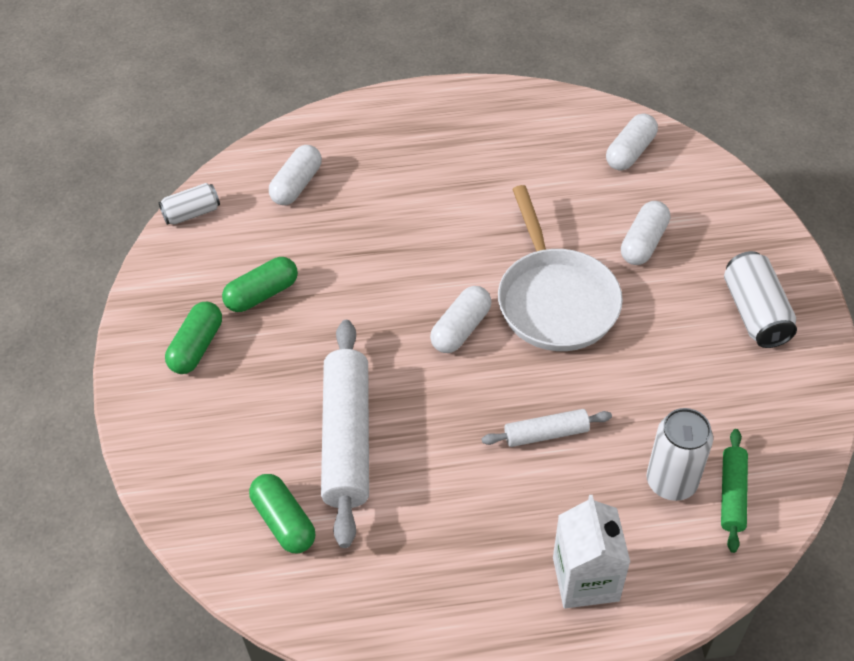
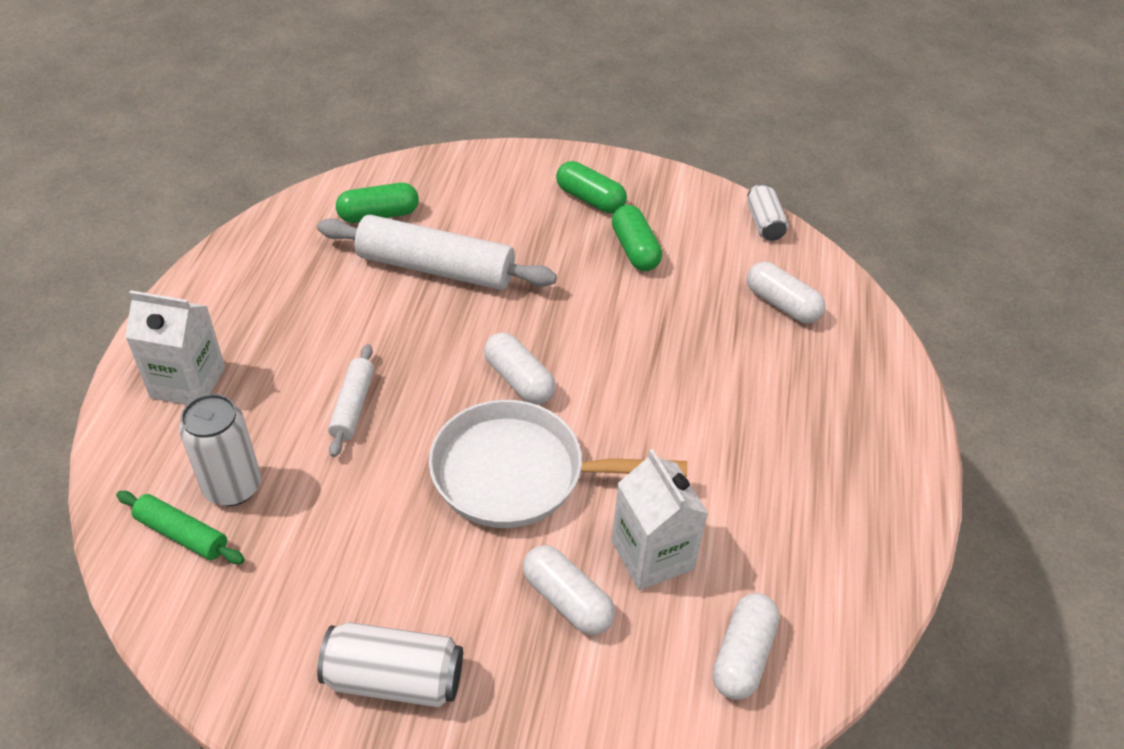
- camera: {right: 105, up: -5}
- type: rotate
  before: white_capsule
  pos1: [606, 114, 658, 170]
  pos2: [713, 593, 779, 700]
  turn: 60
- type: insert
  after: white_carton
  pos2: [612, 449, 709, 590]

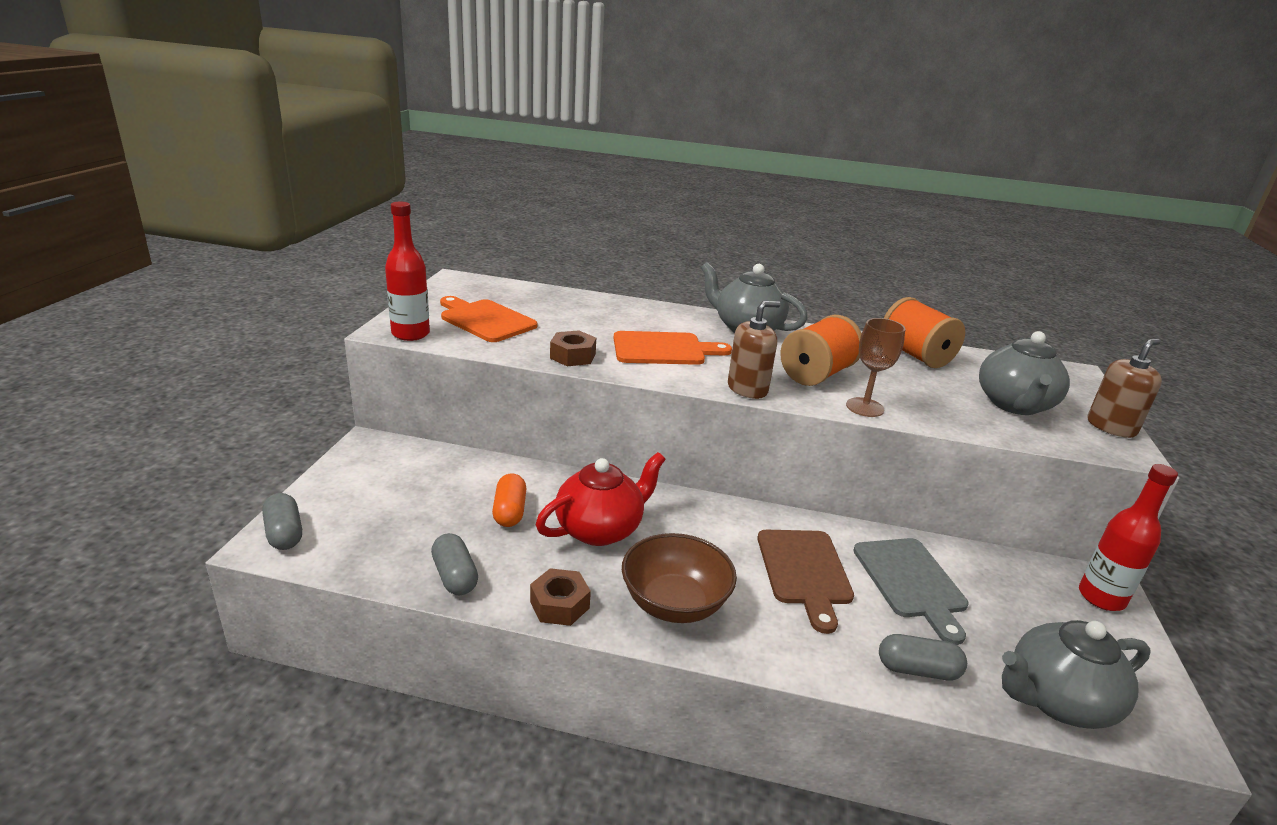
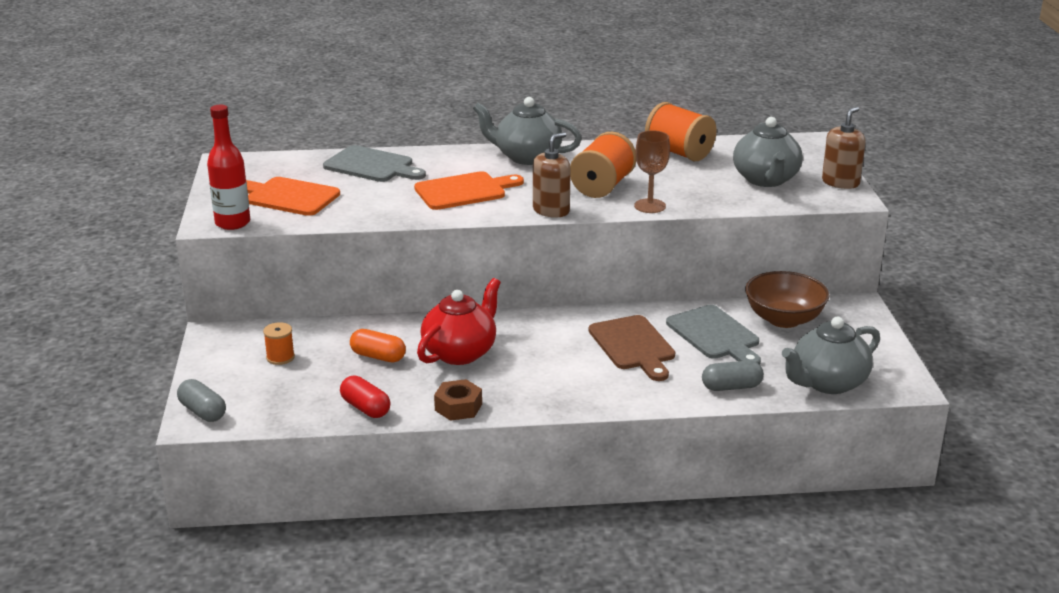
- camera: {right: -15, up: 0}
- type: delete
  before: brown_nut
  pos1: [550, 330, 596, 366]
- type: delete
  before: red_bottle
  pos1: [1079, 464, 1178, 611]
- type: rotate
  before: orange_capsule
  pos1: [492, 473, 526, 527]
  pos2: [350, 329, 406, 362]
  turn: -45
- type: recolor
  before: grey_capsule
  after: red_capsule
  pos1: [431, 533, 478, 595]
  pos2: [340, 376, 391, 418]
- type: move
  before: brown_bowl
  pos1: [622, 533, 737, 623]
  pos2: [745, 271, 829, 328]
- type: insert
  after: grey_cutting_board
  pos2: [323, 145, 426, 182]
- type: insert
  after: orange_spool
  pos2: [263, 322, 295, 365]

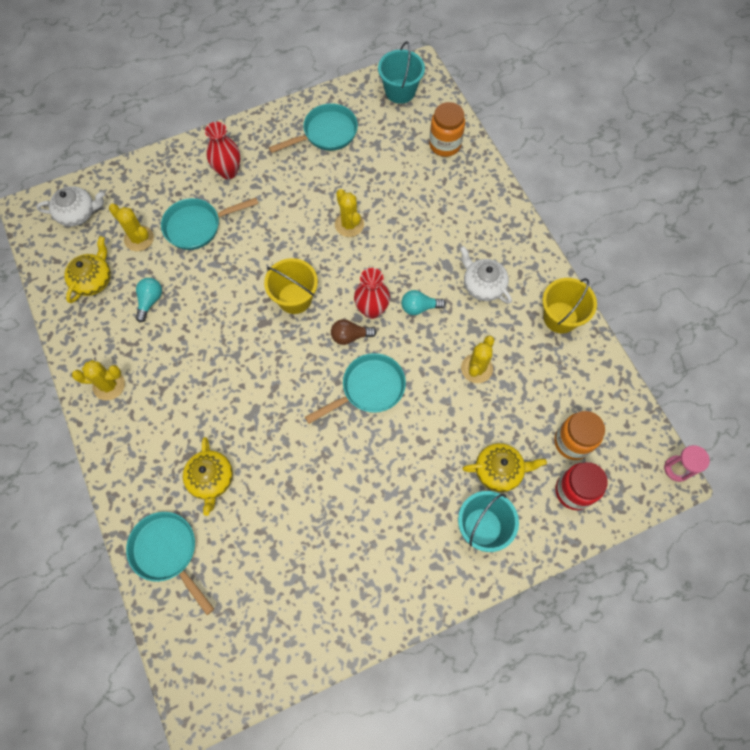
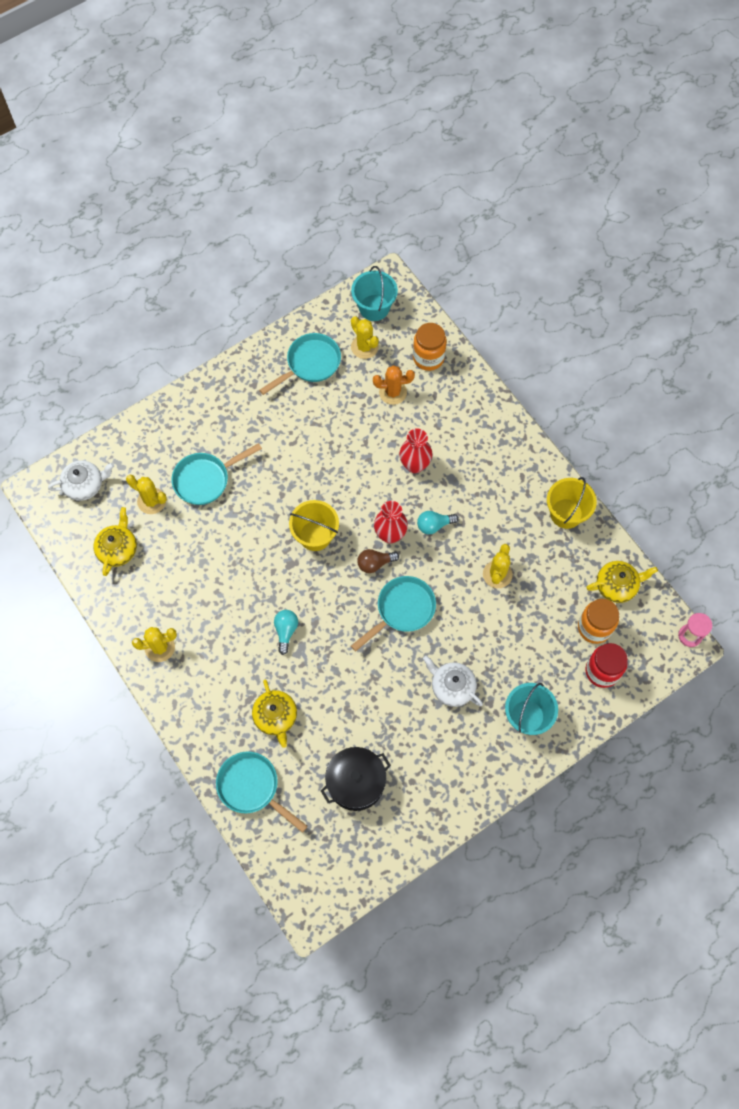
- camera: {right: -10, up: 0}
- type: move
  before: red_vase
  pos1: [205, 122, 240, 179]
  pos2: [399, 428, 432, 473]
- type: move
  before: yellow_cactus
  pos1: [335, 189, 364, 237]
  pos2: [351, 316, 379, 359]
- type: move
  before: white_teapot
  pos1: [460, 246, 512, 304]
  pos2: [423, 656, 483, 707]
- type: move
  before: turquoise_light_bulb
  pos1: [135, 278, 162, 322]
  pos2: [274, 610, 298, 655]
- type: move
  before: yellow_teapot
  pos1: [462, 443, 547, 492]
  pos2: [586, 561, 658, 603]
- type: insert
  after: orange_cactus
  pos2: [373, 365, 415, 405]
- type: insert
  after: black_pot
  pos2: [321, 747, 391, 811]

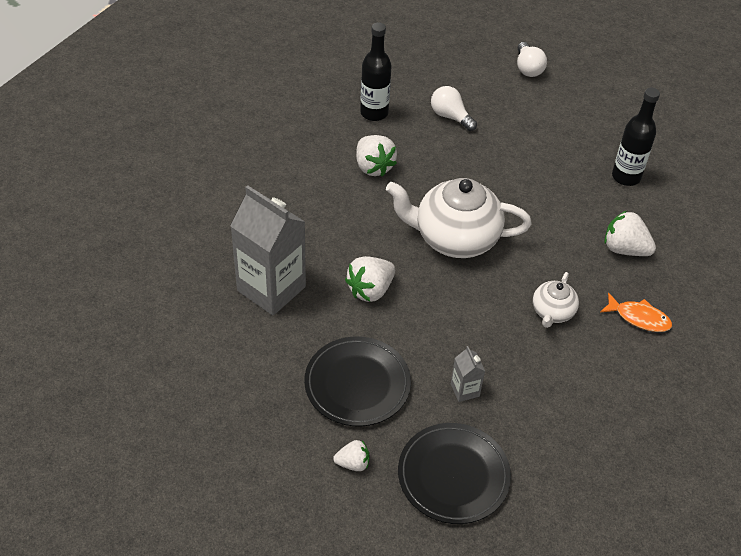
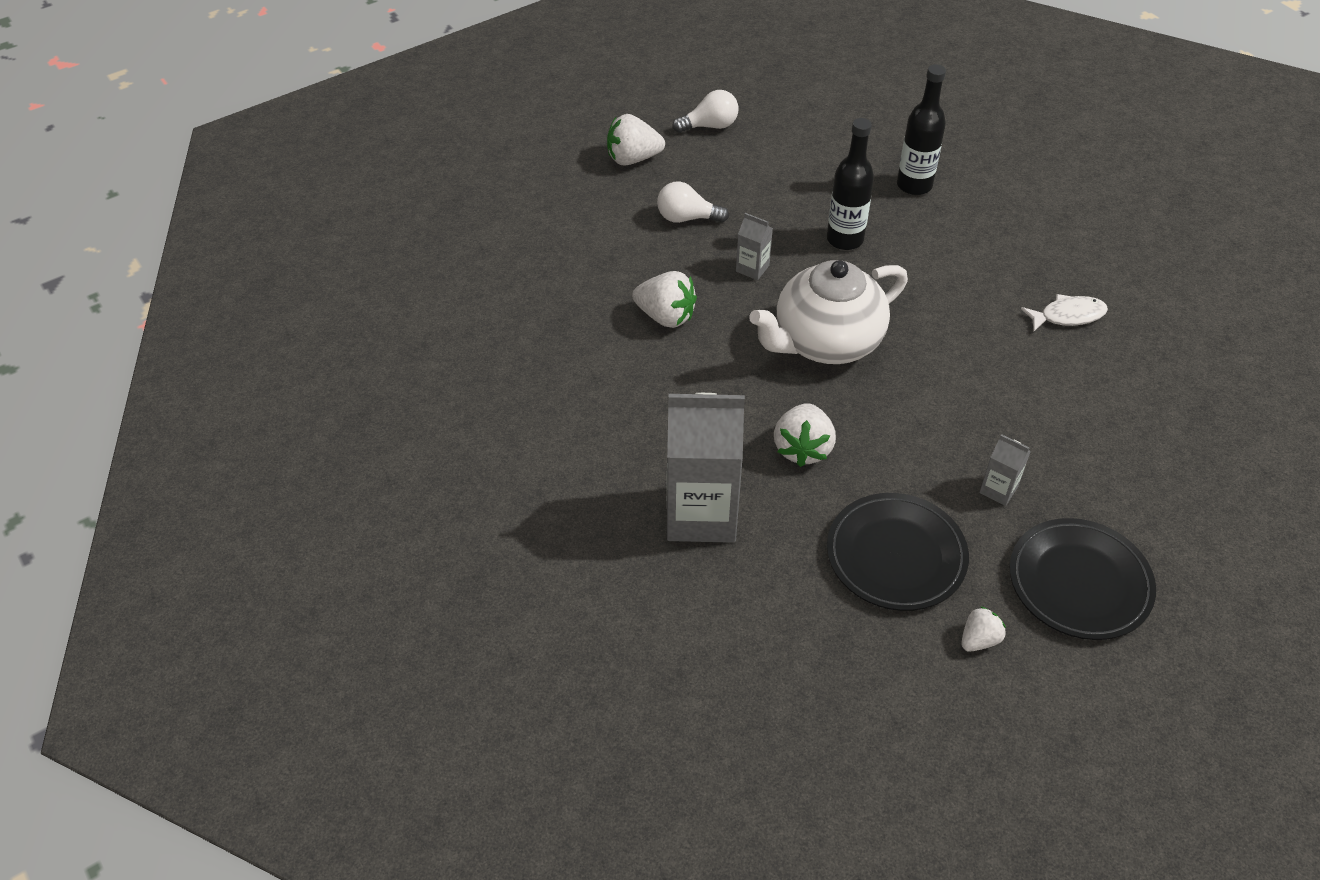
- camera: {right: -35, up: 0}
- type: move
  before: black_bottle
  pos1: [360, 22, 391, 121]
  pos2: [827, 118, 874, 250]
- type: rotate
  before: white_light_bulb
  pos1: [517, 42, 547, 77]
  pos2: [672, 90, 739, 133]
  turn: -60
- type: move
  before: white_strawberry
  pos1: [604, 211, 656, 256]
  pos2: [607, 114, 665, 166]
- type: delete
  before: white_teapot
  pos1: [533, 272, 579, 328]
- type: recolor
  before: orange_fish
  after: white_fish
  pos1: [600, 292, 672, 332]
  pos2: [1021, 294, 1108, 332]
- type: insert
  after: grey_carton
  pos2: [736, 213, 773, 280]

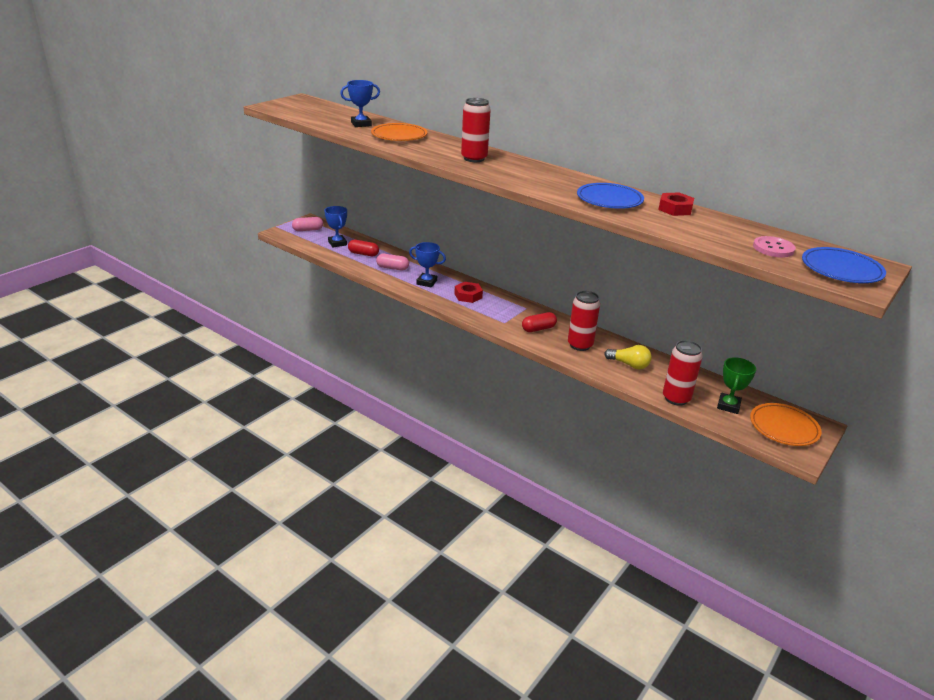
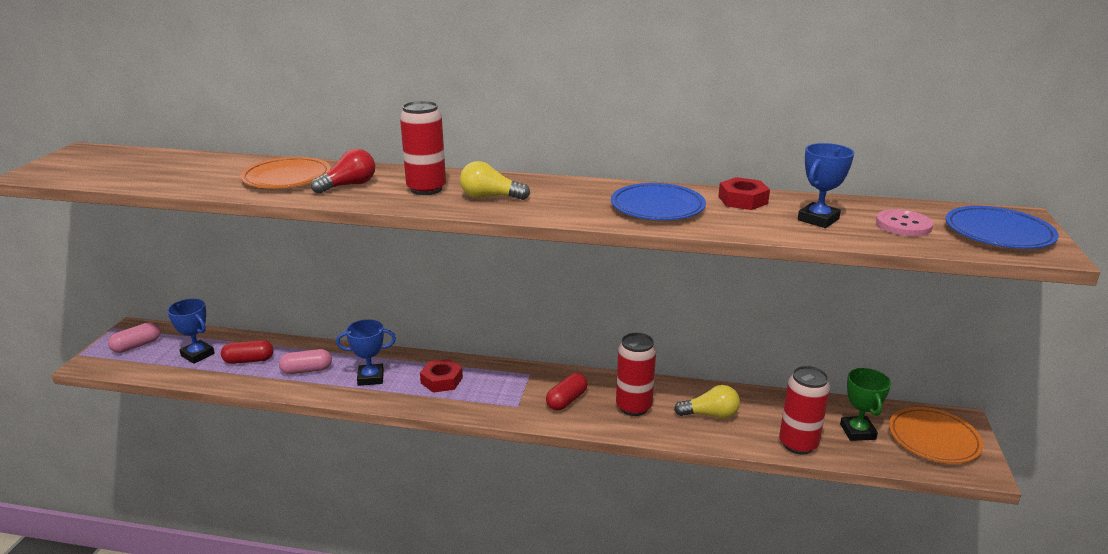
- camera: {right: -25, up: -5}
- type: move
  before: blue_trophy
  pos1: [340, 80, 380, 127]
  pos2: [798, 143, 854, 228]
- type: insert
  after: red_light_bulb
  pos2: [311, 149, 375, 194]
- type: insert
  after: yellow_light_bulb
  pos2: [460, 161, 530, 200]

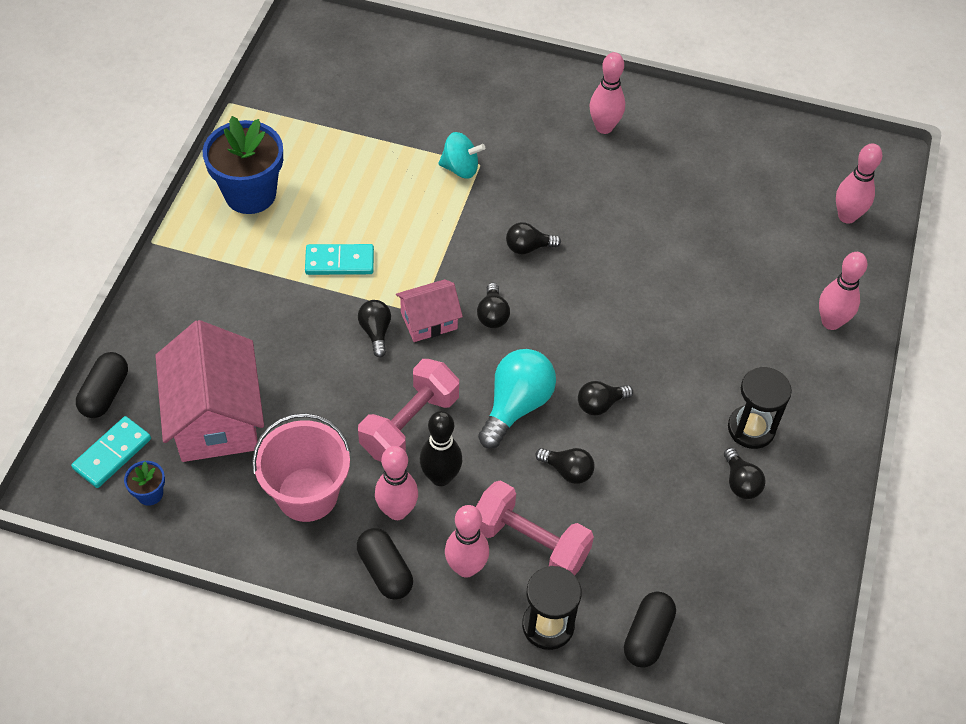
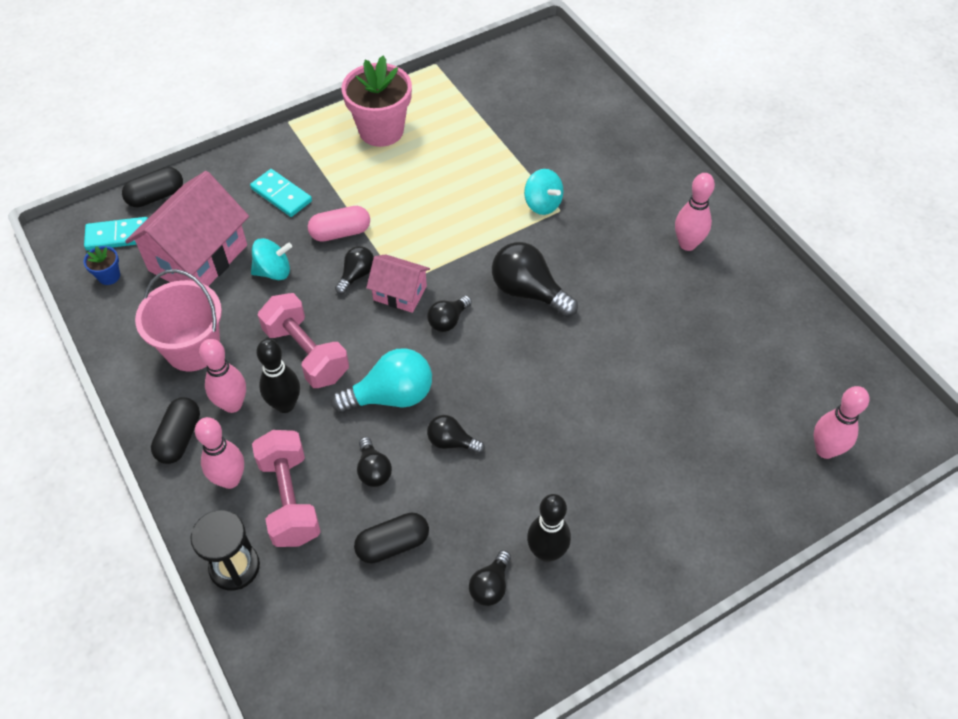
- camera: {right: 45, up: 0}
- type: recolor
  before: blue_flower_pot
  after: pink_flower_pot
  pos1: [203, 116, 283, 214]
  pos2: [342, 56, 412, 147]
- type: resize
  before: black_light_bulb
  pos1: [506, 222, 561, 255]
  pos2: [492, 242, 578, 317]
  scale: 1.78
- type: move
  before: turquoise_domino
  pos1: [305, 244, 374, 275]
  pos2: [250, 169, 312, 217]
- type: delete
  before: pink_bowling_pin
  pos1: [819, 252, 867, 330]
- type: rotate
  before: pink_dumbbell
  pos1: [358, 359, 459, 462]
  pos2: [258, 293, 349, 388]
  turn: 60
- type: replace
  before: black_hourglass
  after: black_bowling_pin
  pos1: [728, 367, 792, 449]
  pos2: [527, 494, 571, 562]
- type: move
  before: black_capsule
  pos1: [624, 591, 676, 668]
  pos2: [354, 513, 429, 564]
- type: insert
  after: pink_capsule
  pos2: [308, 206, 370, 242]
- type: insert
  after: turquoise_spinning_top
  pos2: [251, 238, 292, 280]

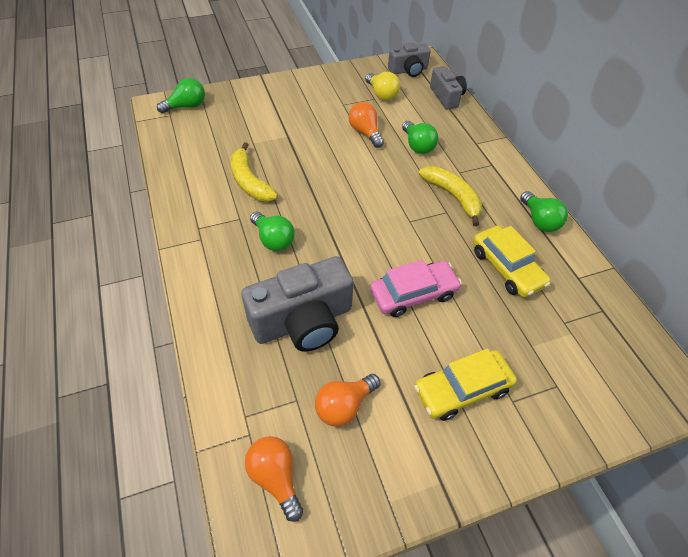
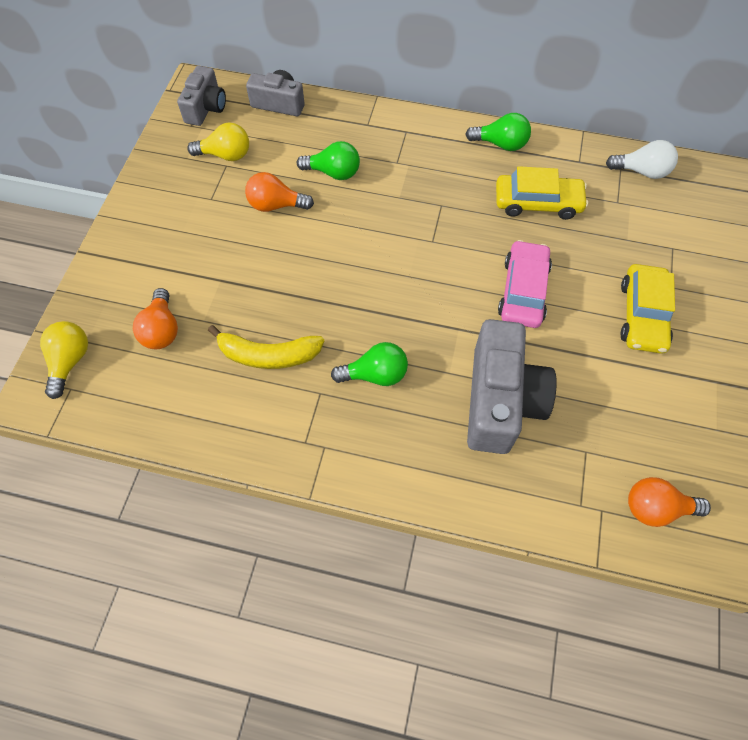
- camera: {right: -55, up: 10}
- type: recolor
  before: green_light_bulb
  after: yellow_light_bulb
  pos1: [157, 78, 205, 113]
  pos2: [40, 321, 88, 399]
- type: delete
  before: yellow_banana
  pos1: [419, 166, 482, 226]
- type: move
  before: orange_light_bulb
  pos1: [315, 374, 381, 427]
  pos2: [133, 288, 178, 349]
- type: insert
  after: white_light_bulb
  pos2: [606, 140, 678, 179]

